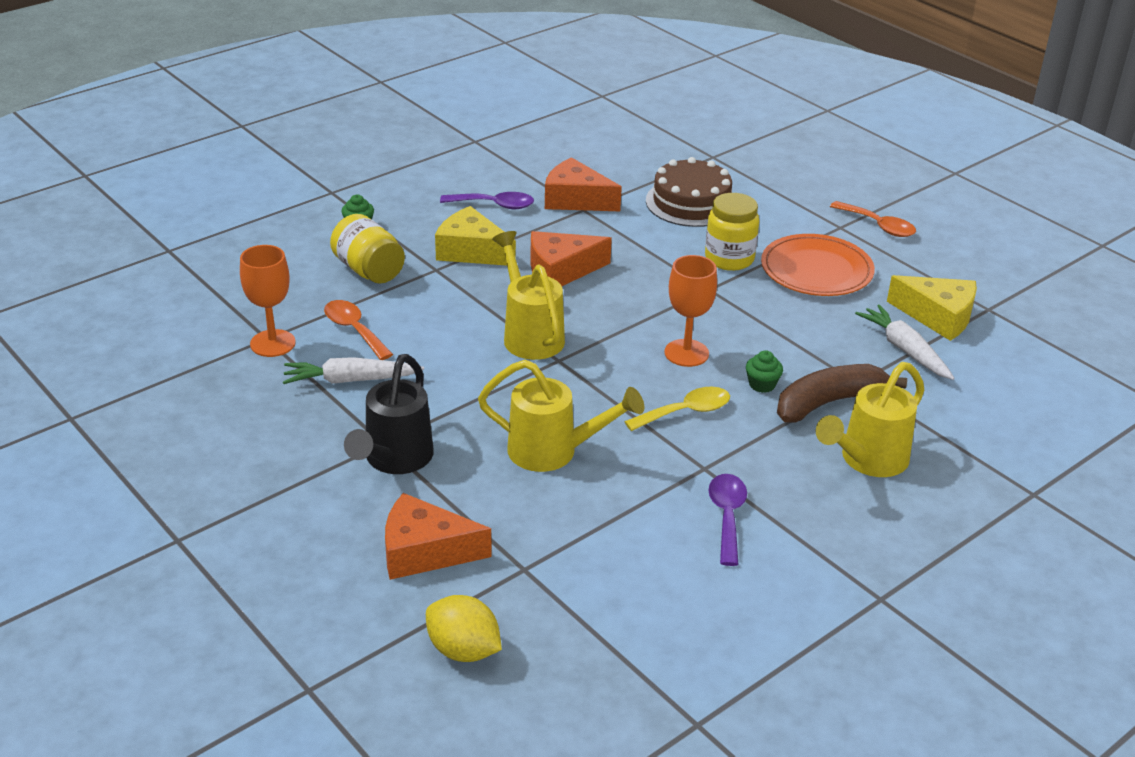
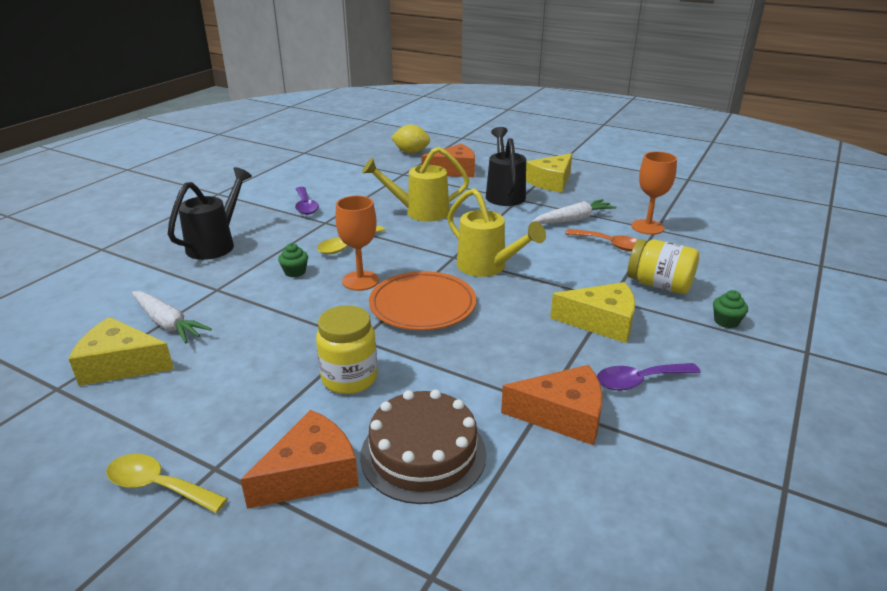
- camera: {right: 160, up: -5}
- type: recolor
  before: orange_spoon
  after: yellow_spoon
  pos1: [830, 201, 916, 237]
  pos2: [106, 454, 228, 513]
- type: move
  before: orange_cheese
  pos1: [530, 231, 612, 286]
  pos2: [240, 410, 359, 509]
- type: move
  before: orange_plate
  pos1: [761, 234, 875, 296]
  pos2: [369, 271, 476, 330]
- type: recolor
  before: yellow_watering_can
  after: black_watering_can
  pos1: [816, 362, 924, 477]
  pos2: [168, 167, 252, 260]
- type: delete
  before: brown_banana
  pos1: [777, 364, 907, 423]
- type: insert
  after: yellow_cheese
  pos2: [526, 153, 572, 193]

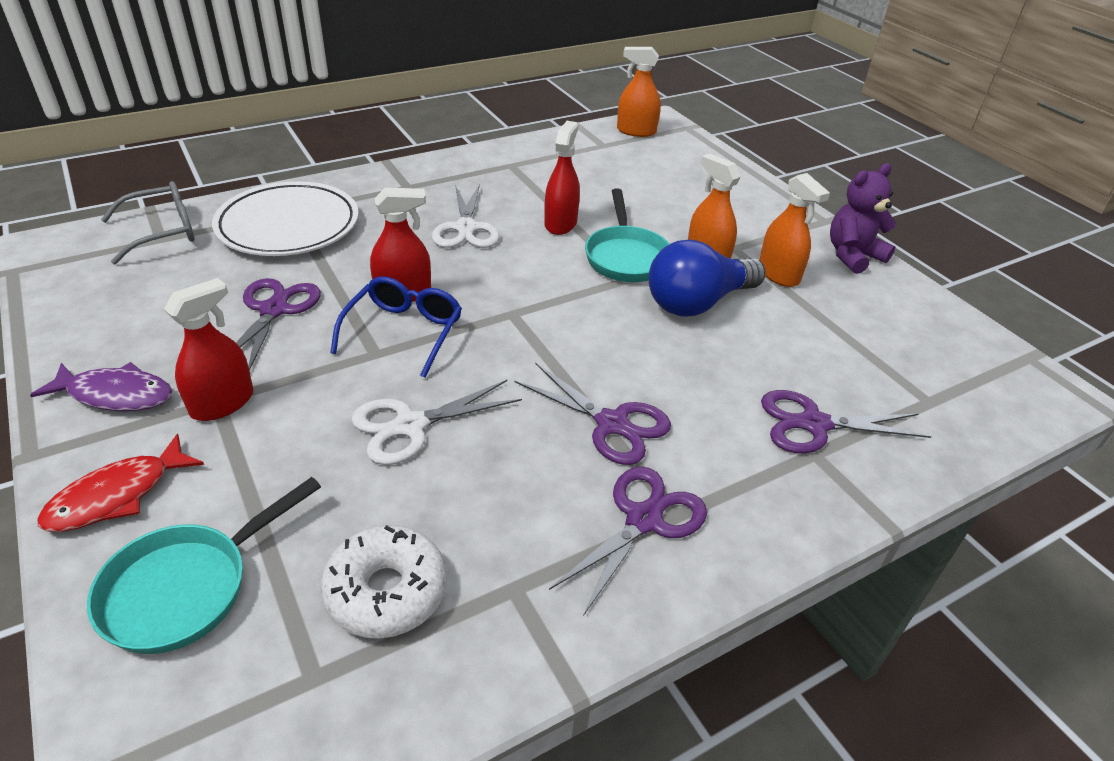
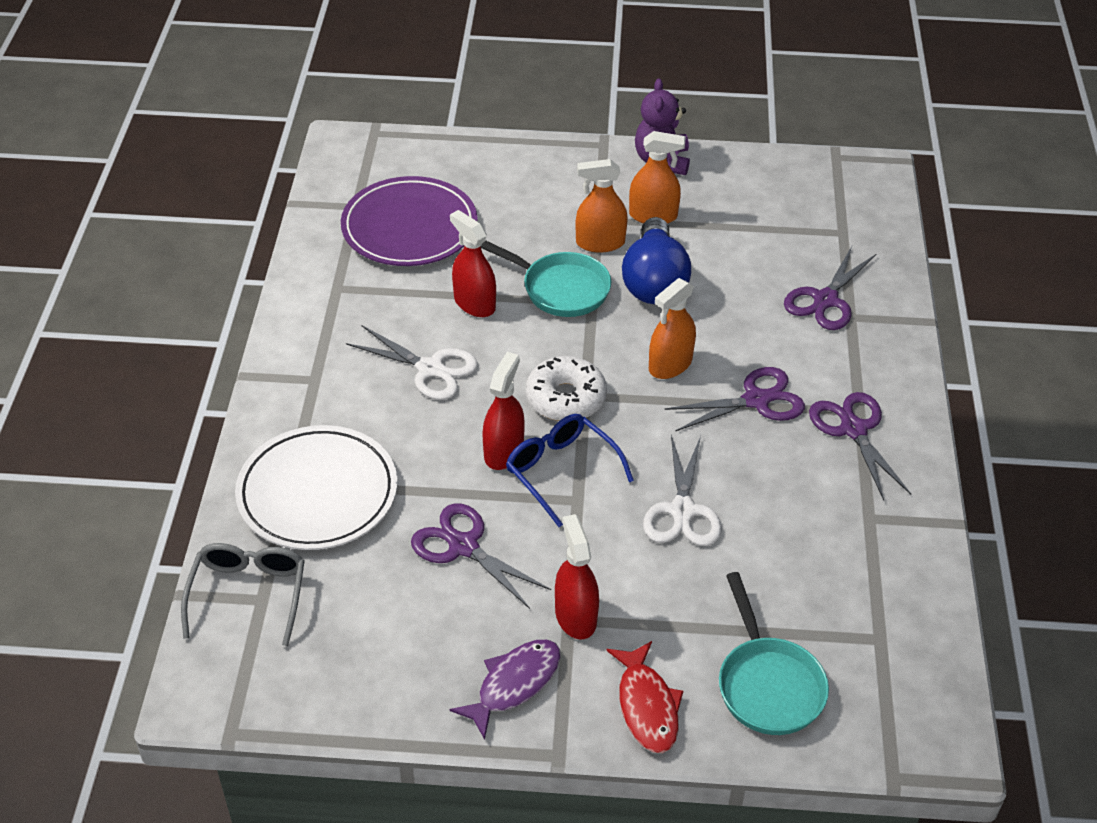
- camera: {right: -55, up: 5}
- type: move
  before: orange_spray_bottle
  pos1: [617, 47, 661, 137]
  pos2: [649, 278, 696, 379]
- type: move
  before: white_donut
  pos1: [321, 525, 447, 639]
  pos2: [526, 356, 607, 421]
- type: insert
  after: purple_plate
  pos2: [341, 176, 478, 266]

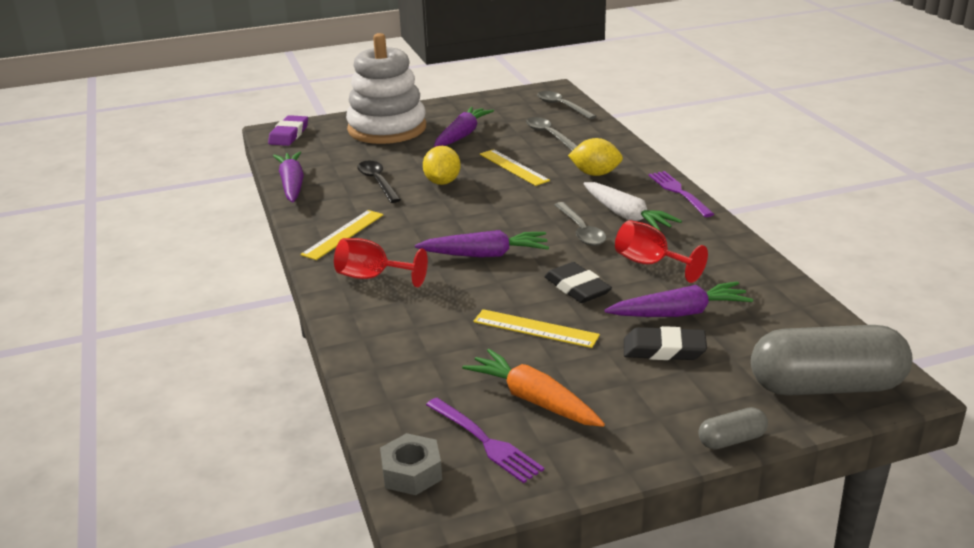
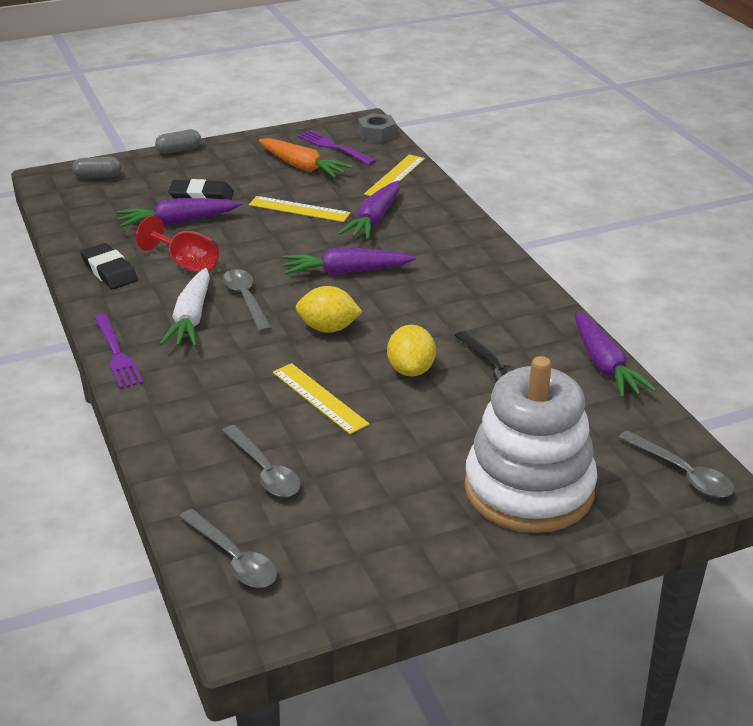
- camera: {right: 175, up: 5}
- type: move
  before: purple_carrot
  pos1: [434, 107, 494, 147]
  pos2: [339, 181, 400, 240]
- type: replace
  before: purple_eraser
  after: grey_spoon
  pos1: [268, 115, 308, 146]
  pos2: [618, 430, 734, 498]
- type: move
  before: yellow_lemon
  pos1: [568, 138, 623, 176]
  pos2: [296, 286, 362, 333]
- type: rotate
  before: white_carrot
  pos1: [583, 182, 682, 231]
  pos2: [160, 268, 210, 347]
  turn: -135
- type: move
  before: yellow_ruler
  pos1: [300, 210, 383, 260]
  pos2: [364, 154, 425, 196]
- type: delete
  before: red_goblet
  pos1: [334, 238, 428, 287]
- type: move
  before: black_eraser
  pos1: [544, 262, 612, 303]
  pos2: [80, 243, 138, 289]
- type: resize
  before: grey_capsule
  pos1: [751, 325, 912, 396]
  pos2: [72, 157, 121, 179]
  scale: 0.44

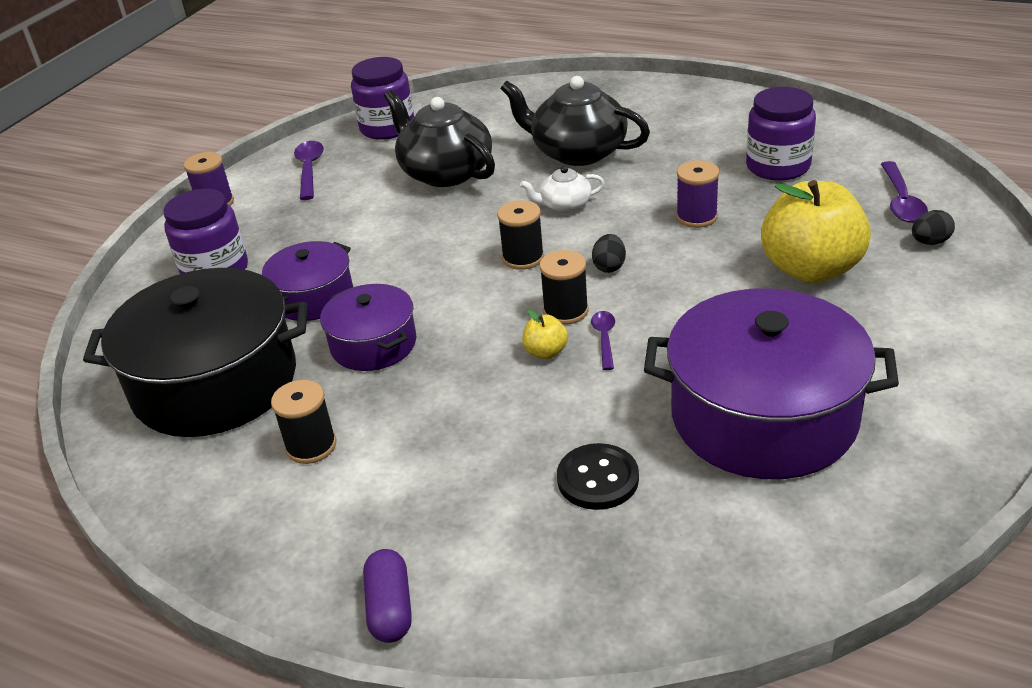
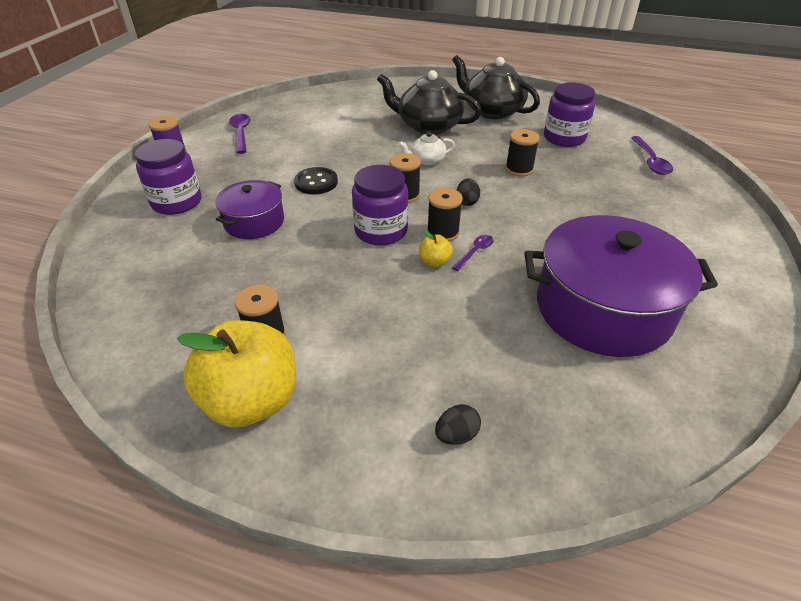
- camera: {right: -10, up: 5}
- type: move
  before: purple_jar
  pos1: [351, 57, 414, 140]
  pos2: [352, 165, 408, 246]
- type: move
  before: black_teapot
  pos1: [384, 90, 495, 187]
  pos2: [452, 55, 540, 119]
- type: recolor
  before: purple_spool
  after: black_spool
  pos1: [676, 160, 719, 228]
  pos2: [505, 129, 540, 176]
- type: move
  before: yellow_apple
  pos1: [761, 180, 871, 283]
  pos2: [177, 320, 296, 427]
- type: move
  before: black_egg
  pos1: [912, 210, 955, 245]
  pos2: [435, 404, 481, 445]
- type: delete
  before: black_pot
  pos1: [83, 268, 308, 437]
- type: delete
  before: purple_pot
  pos1: [320, 284, 416, 371]
- type: rotate
  before: purple_spoon
  pos1: [591, 311, 615, 370]
  pos2: [452, 235, 493, 271]
  turn: 45
- type: move
  before: black_button
  pos1: [557, 443, 639, 510]
  pos2: [294, 167, 338, 195]
- type: delete
  before: purple_capsule
  pos1: [363, 549, 412, 643]

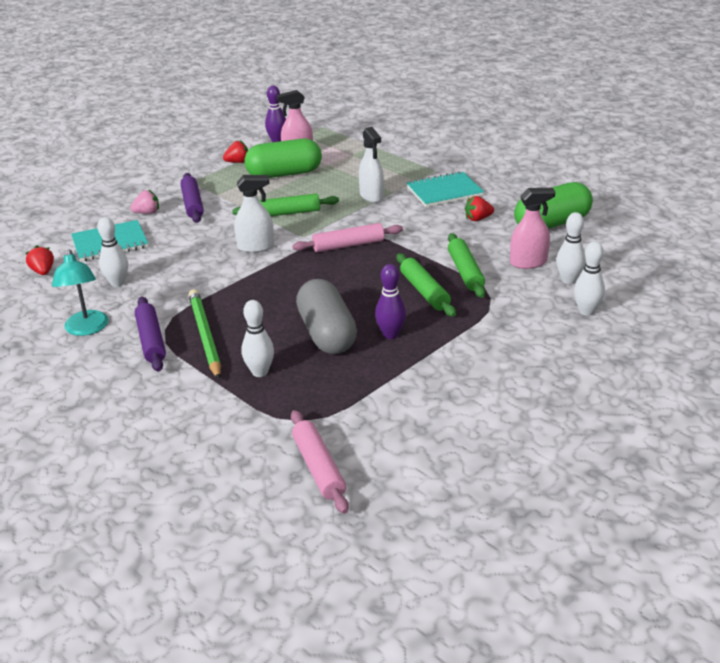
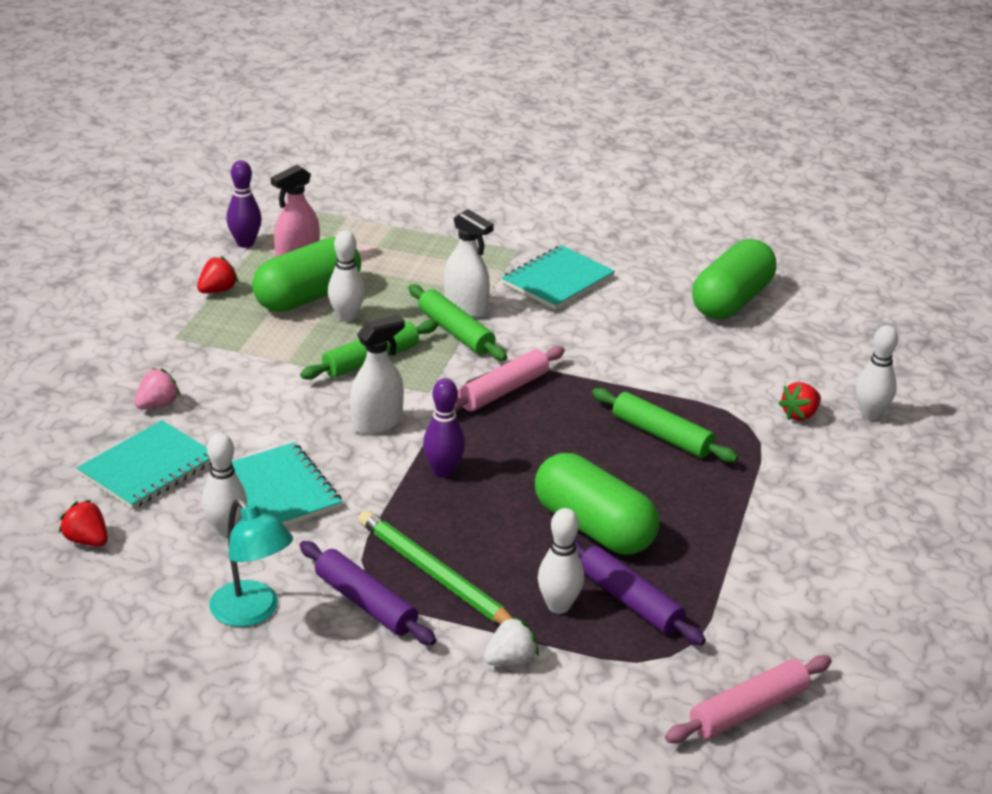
- camera: {right: -30, up: 0}
- type: move
  before: purple_rolling_pin
  pos1: [180, 173, 204, 223]
  pos2: [574, 539, 706, 646]
- type: delete
  before: pink_spray_bottle
  pos1: [510, 188, 556, 269]
- type: move
  before: red_strawberry
  pos1: [465, 196, 494, 221]
  pos2: [778, 382, 821, 421]
- type: move
  before: white_bowling_pin
  pos1: [556, 212, 586, 284]
  pos2: [328, 230, 365, 322]
- type: move
  before: green_rolling_pin
  pos1: [448, 233, 486, 298]
  pos2: [408, 284, 507, 361]
- type: move
  before: purple_bowling_pin
  pos1: [375, 264, 406, 339]
  pos2: [423, 378, 465, 478]
- type: recolor
  before: grey_capsule
  after: green_capsule
  pos1: [296, 279, 357, 354]
  pos2: [535, 453, 659, 555]
- type: rotate
  before: pink_rolling_pin
  pos1: [291, 410, 349, 514]
  pos2: [665, 655, 832, 743]
  turn: -75
- type: insert
  after: turquoise_notebook
  pos2: [232, 442, 342, 526]
- type: insert
  after: white_strawberry
  pos2: [484, 616, 539, 666]

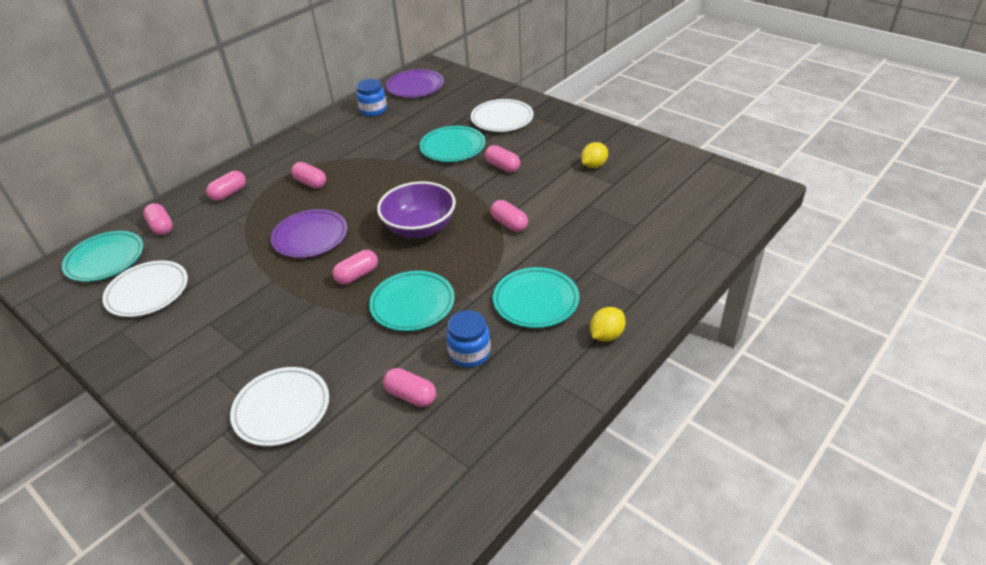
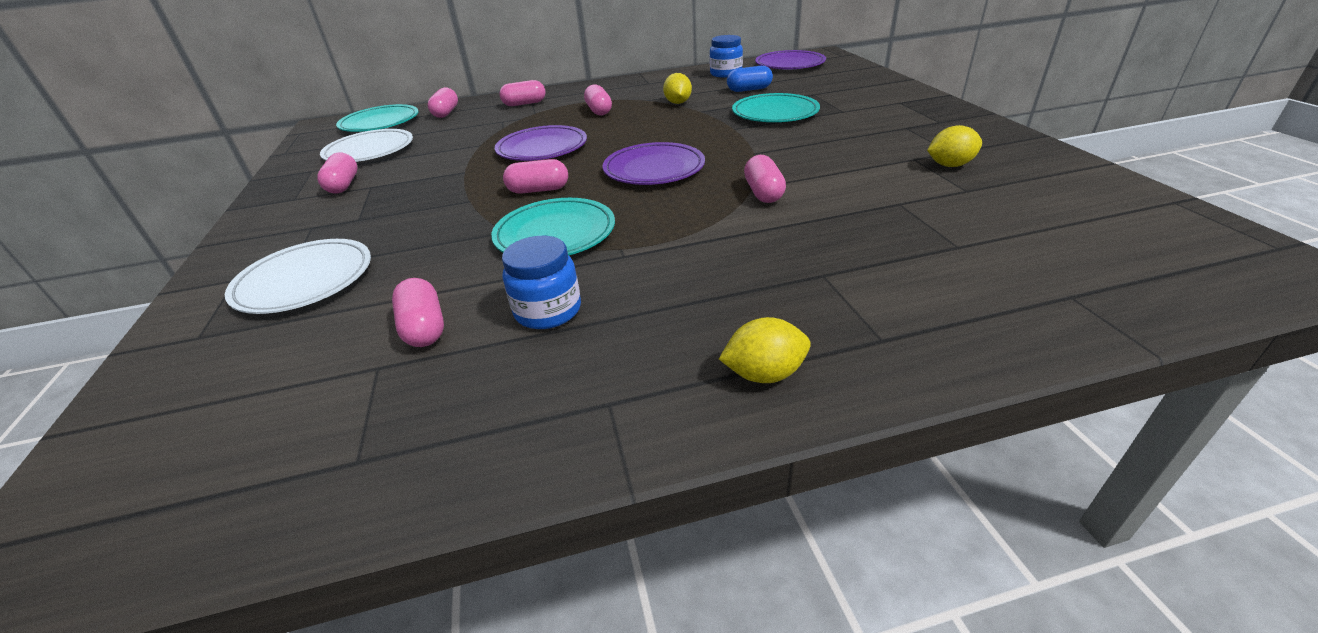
- camera: {right: 35, up: -5}
- type: delete
  before: white_plate
  pos1: [471, 99, 533, 132]
- type: move
  before: pink_capsule
  pos1: [485, 145, 520, 173]
  pos2: [317, 152, 357, 193]
- type: replace
  before: purple_bowl
  after: purple_plate
  pos1: [377, 181, 456, 238]
  pos2: [602, 142, 705, 185]
- type: delete
  before: turquoise_plate
  pos1: [493, 267, 579, 328]
- type: insert
  after: blue_capsule
  pos2: [727, 66, 773, 92]
- type: insert
  after: yellow_lemon
  pos2: [663, 73, 692, 104]

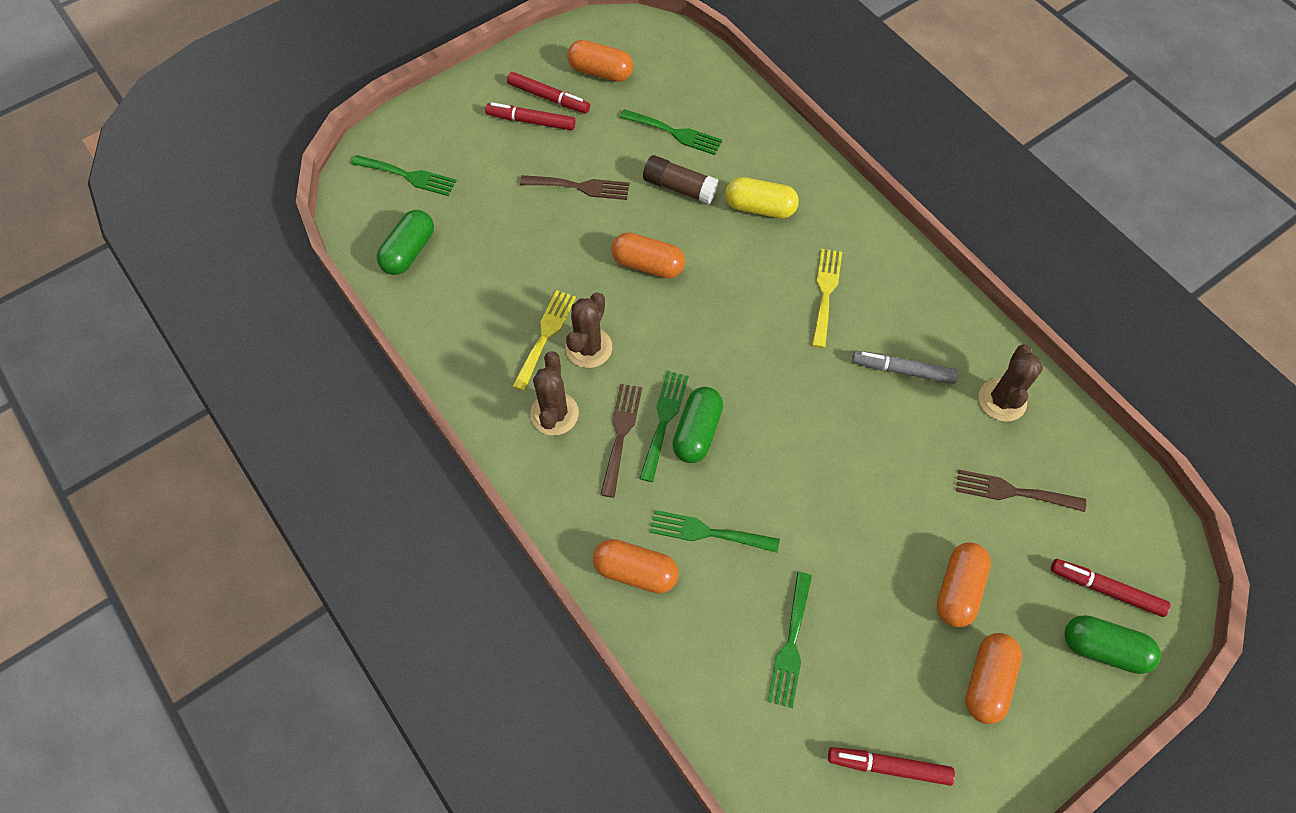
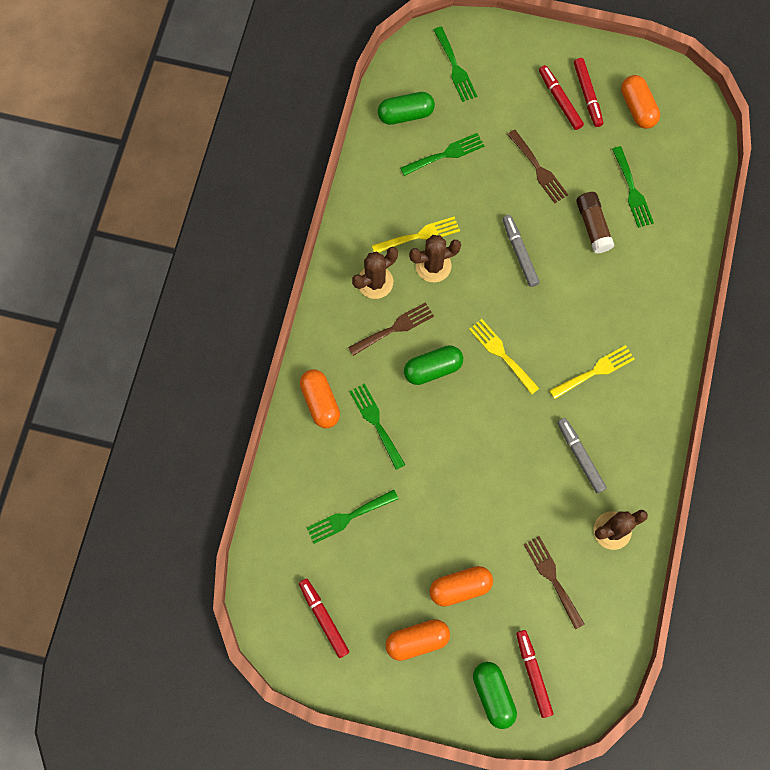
- camera: {right: 50, up: 10}
- type: delete
  before: yellow_capsule
  pos1: [725, 177, 799, 218]
- type: replace
  before: orange_capsule
  after: grey_marker
  pos1: [611, 232, 685, 279]
  pos2: [502, 215, 540, 287]
- type: move
  before: green_fork
  pos1: [639, 371, 689, 482]
  pos2: [400, 133, 484, 176]
- type: insert
  after: yellow_fork
  pos2: [469, 319, 539, 395]

